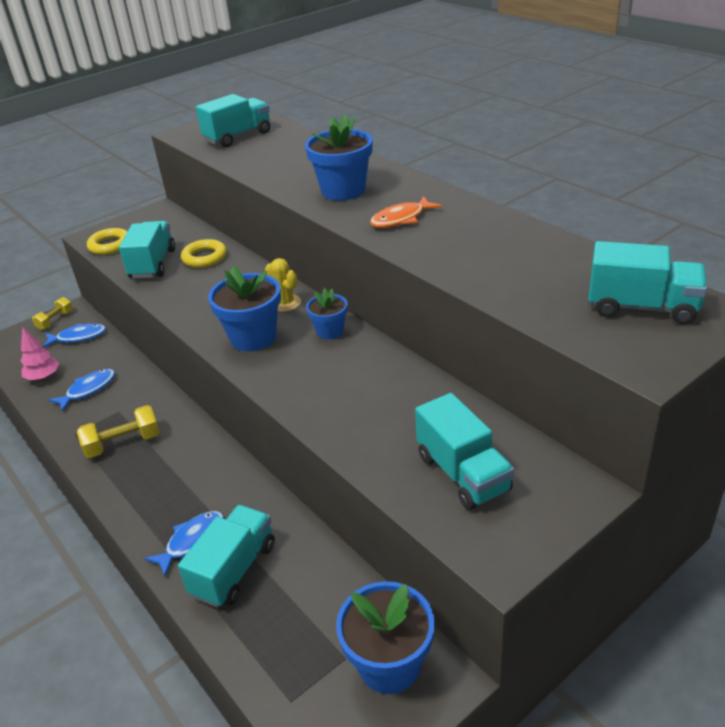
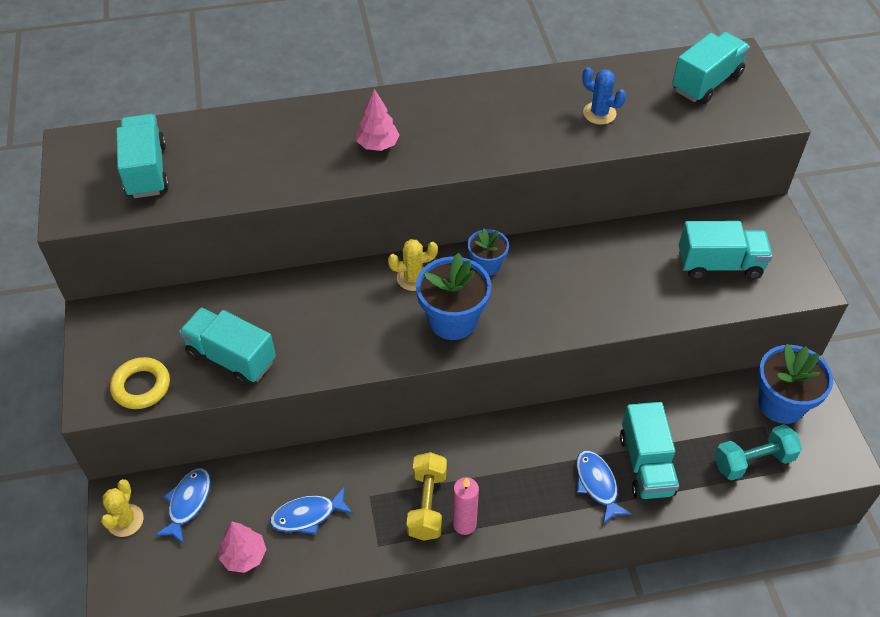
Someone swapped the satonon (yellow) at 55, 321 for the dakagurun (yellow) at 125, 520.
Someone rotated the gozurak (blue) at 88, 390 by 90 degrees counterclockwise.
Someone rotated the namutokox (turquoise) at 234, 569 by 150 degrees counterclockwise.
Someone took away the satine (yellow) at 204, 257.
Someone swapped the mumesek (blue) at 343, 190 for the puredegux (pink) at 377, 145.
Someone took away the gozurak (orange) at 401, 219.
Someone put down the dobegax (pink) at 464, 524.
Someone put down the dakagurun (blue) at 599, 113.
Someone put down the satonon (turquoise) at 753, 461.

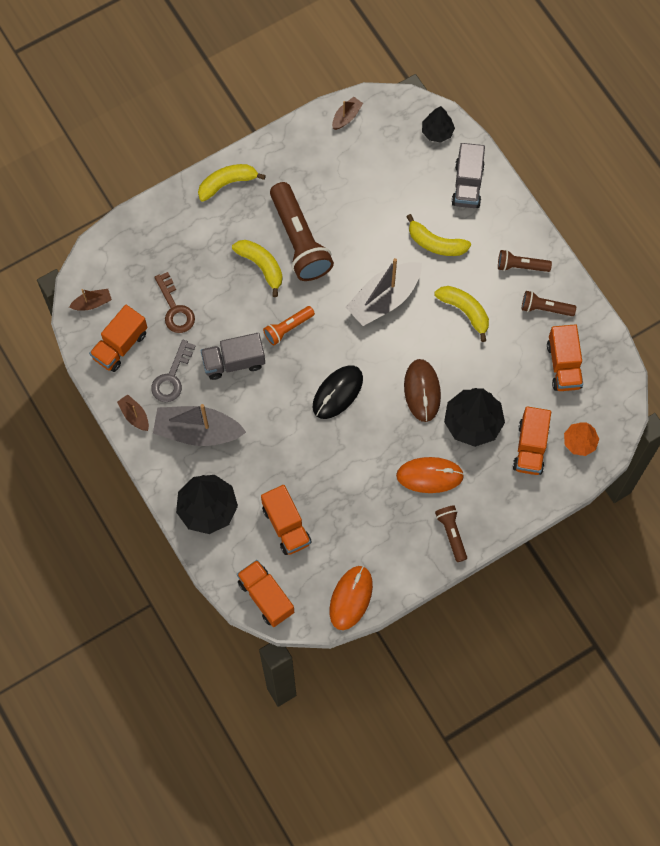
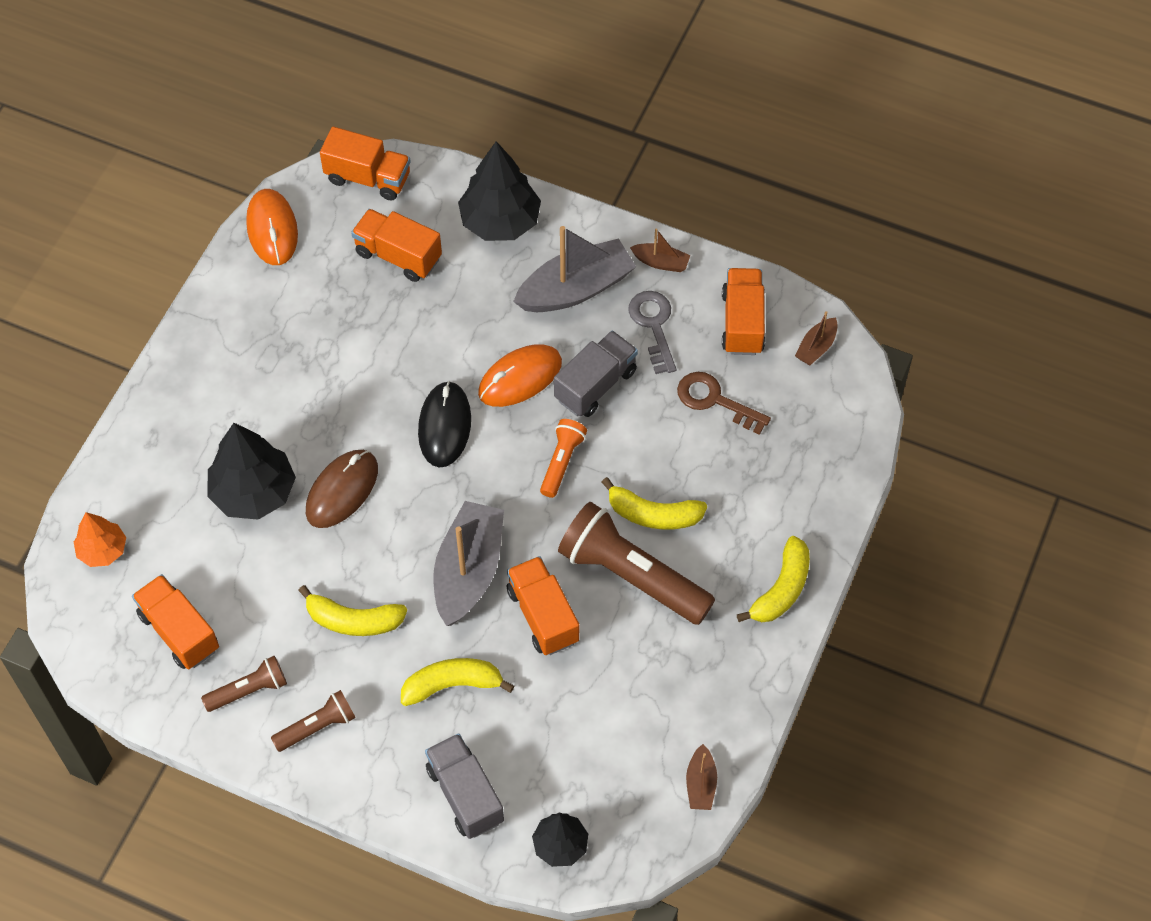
Someone carried the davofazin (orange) from 429, 476 to 520, 378.
Someone rotated the davofazin (brown) at 422, 391 by 75 degrees clockwise.
Someone took away the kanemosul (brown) at 451, 533.
Someone carried the namutokox (orange) from 530, 447 to 543, 615.

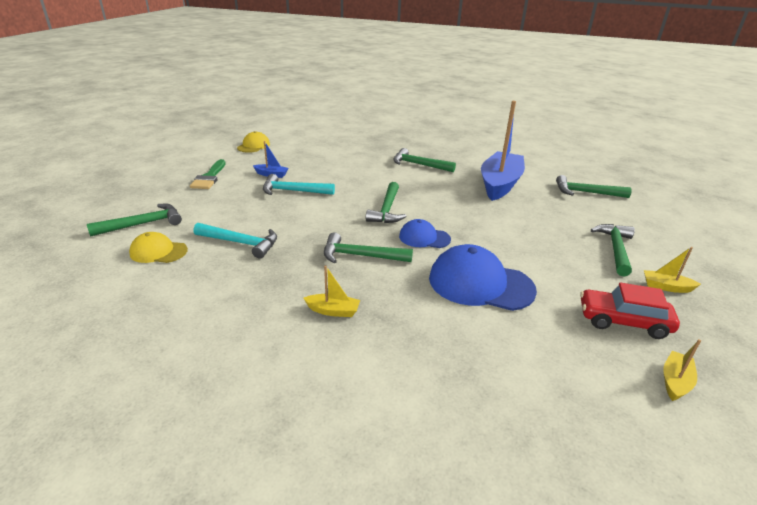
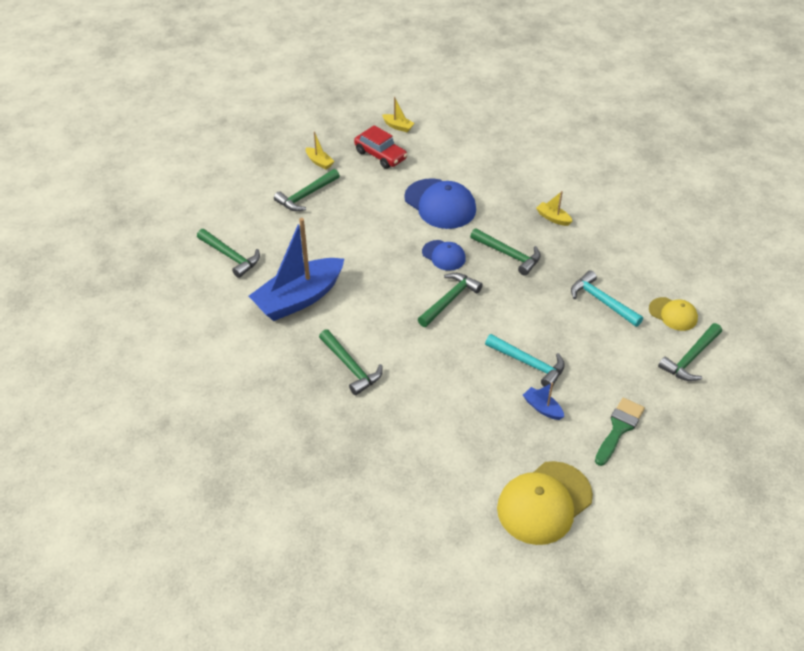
Someone rotated the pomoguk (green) at 143, 224 by 45 degrees counterclockwise.
Someone scaled the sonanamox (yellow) at 253, 146 by 1.78.
Someone rotated the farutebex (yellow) at 675, 381 by 120 degrees counterclockwise.

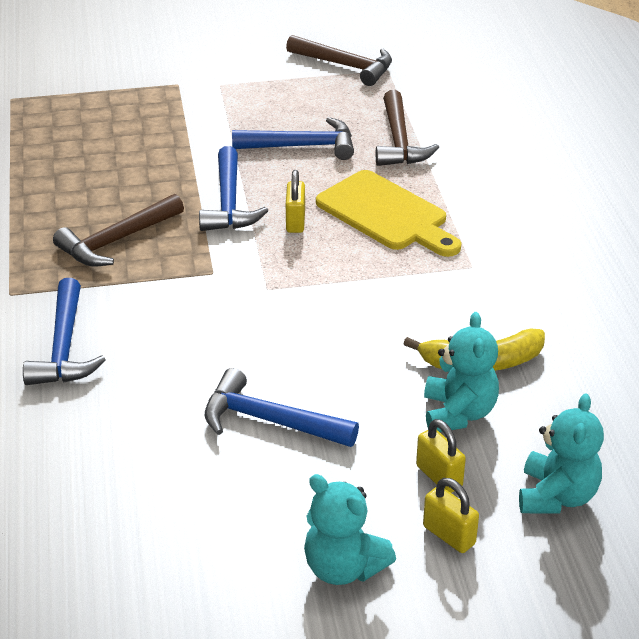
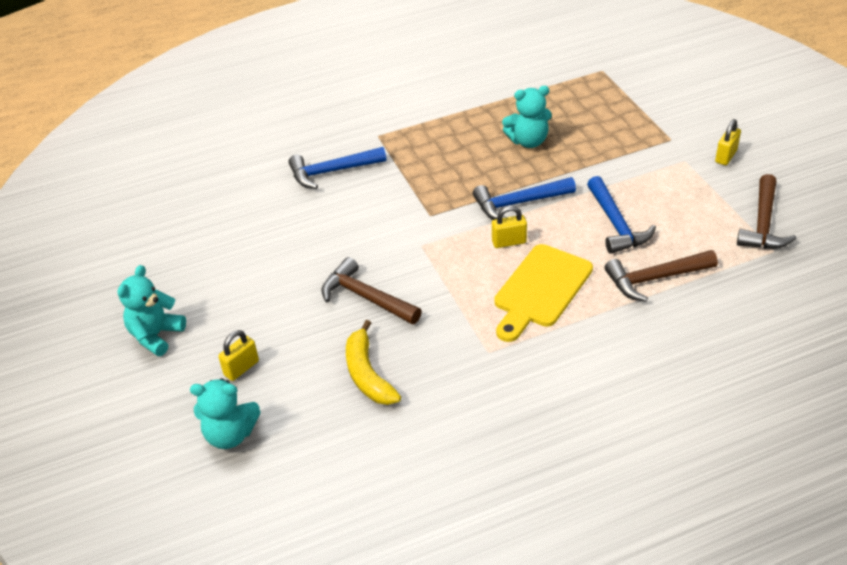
Someone carried the pomoguk (brown) from 117, 240 to 366, 297.
Someone took away the pomoguk (blue) at 270, 421.
Someone carried the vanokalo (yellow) from 449, 535 to 726, 156.
Someone carried the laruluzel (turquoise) from 458, 413 to 528, 141.

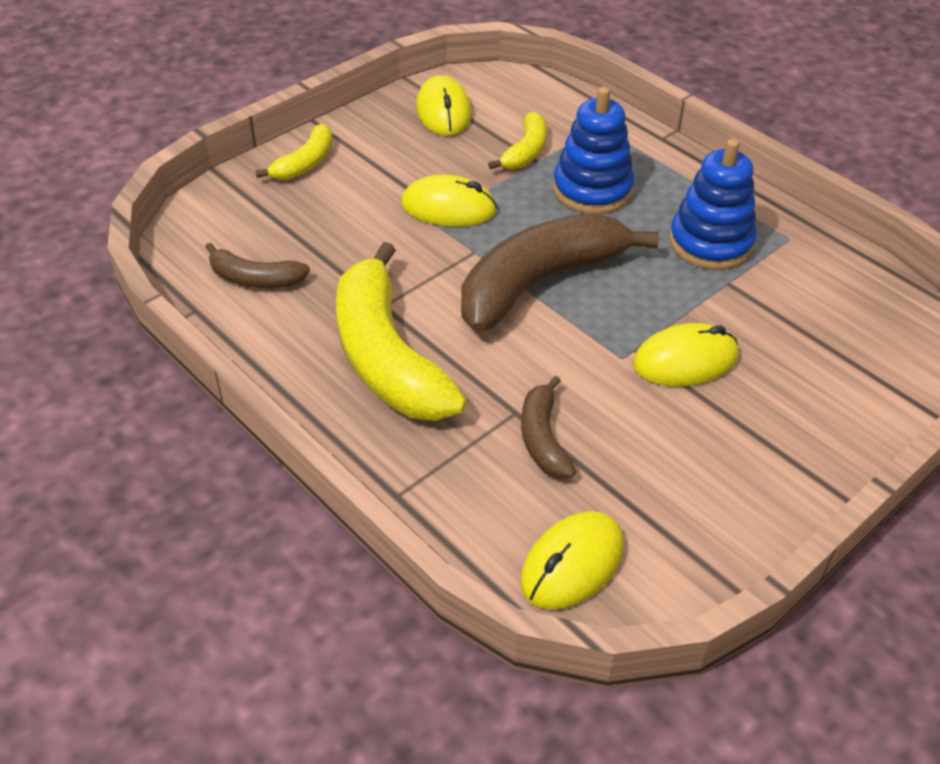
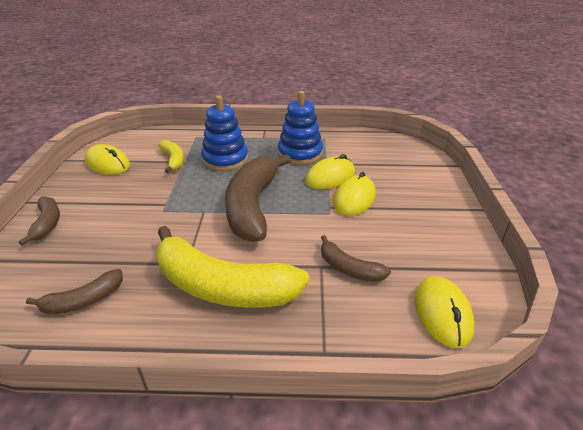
Someone repainted the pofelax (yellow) at 305, 163, which became the pofelax (brown) at 47, 223.
Someone carried the davofazin (yellow) from 449, 208 to 330, 177.

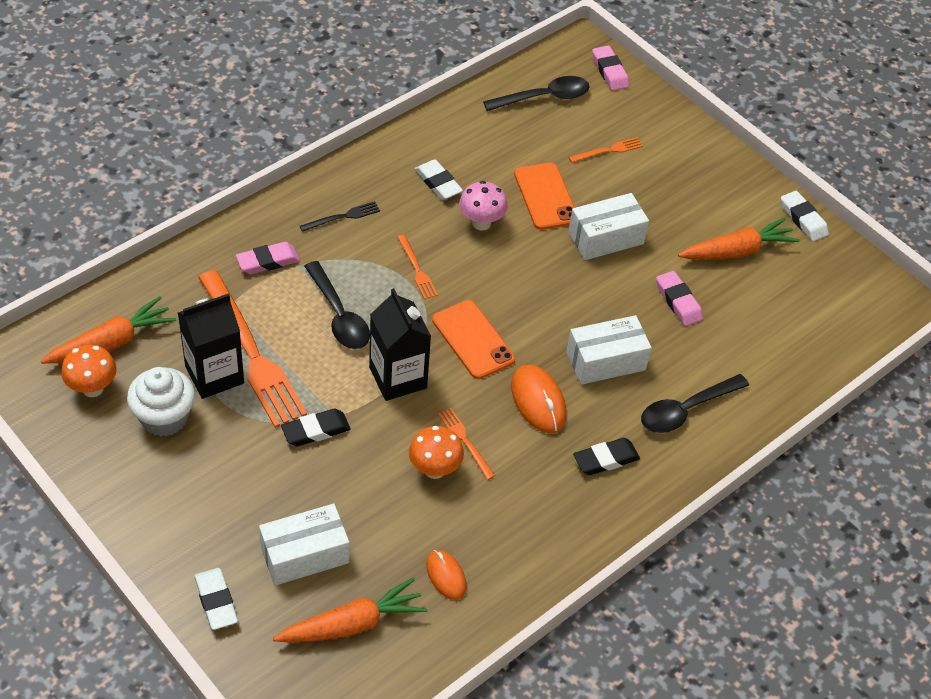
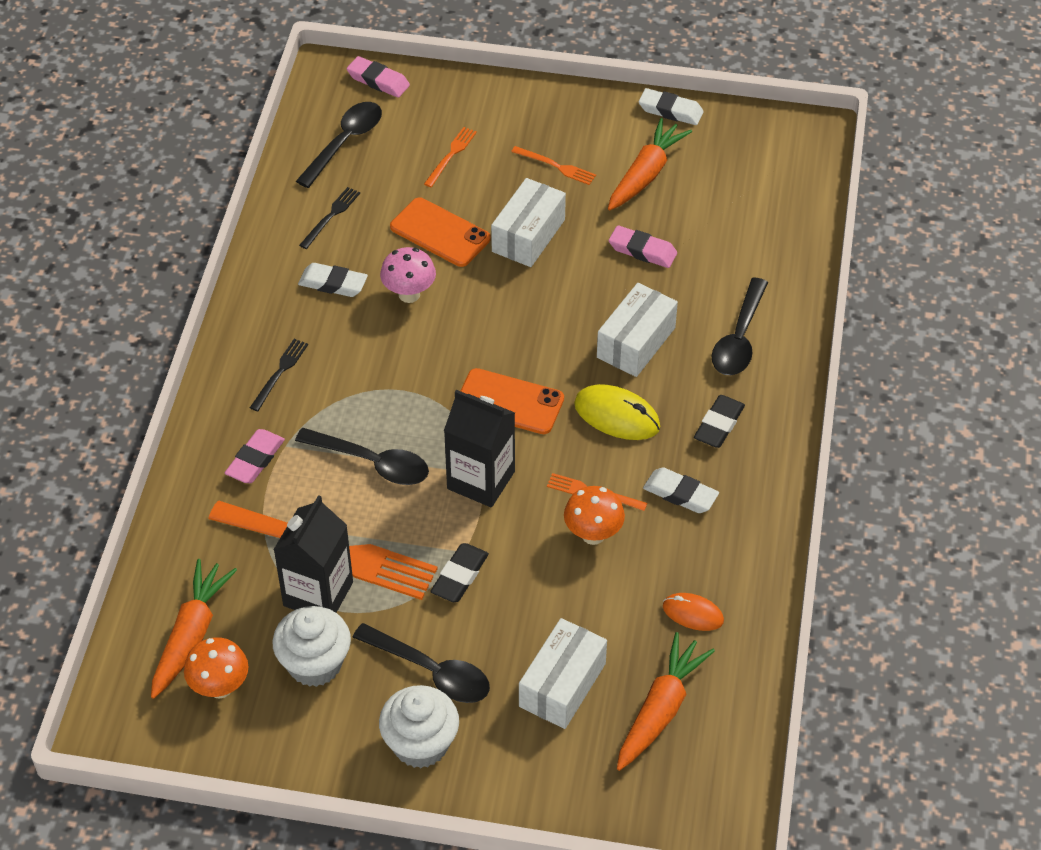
Someone carried the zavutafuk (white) from 216, 601 to 680, 494.
Someone carried the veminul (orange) from 417, 269 to 556, 166.
Someone repainted the davofazin (orange) at 538, 401, which became the davofazin (yellow) at 617, 416.
Someone put down the veminul (black) at 331, 216.
Someone put down the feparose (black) at 431, 671.
Someone put down the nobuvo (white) at 420, 744.

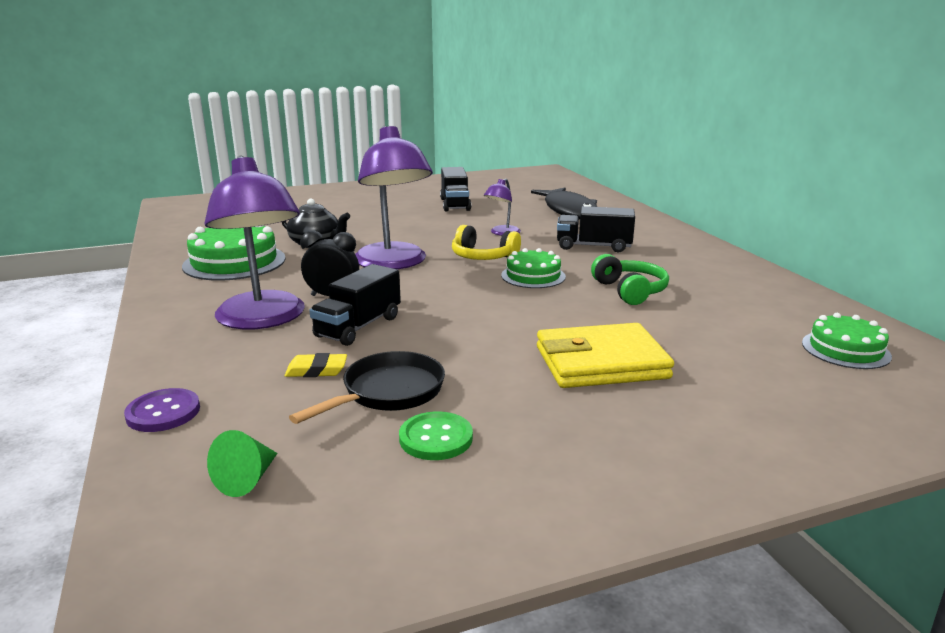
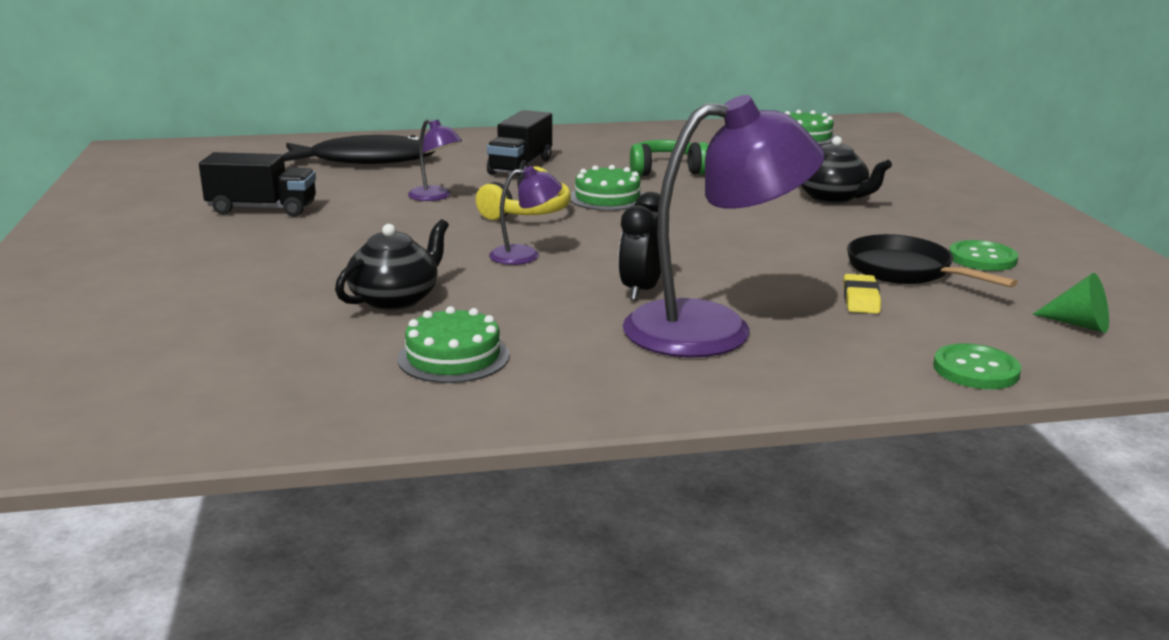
Someone repainted the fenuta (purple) at 163, 412, which became the fenuta (green) at 976, 370.
Someone scaled the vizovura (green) at 234, 262 by 0.62.
Someone took away the namutokox (black) at 358, 327.
Someone scaled the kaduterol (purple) at 393, 263 by 0.46.
Someone swapped the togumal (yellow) at 601, 363 for the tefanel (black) at 832, 198.

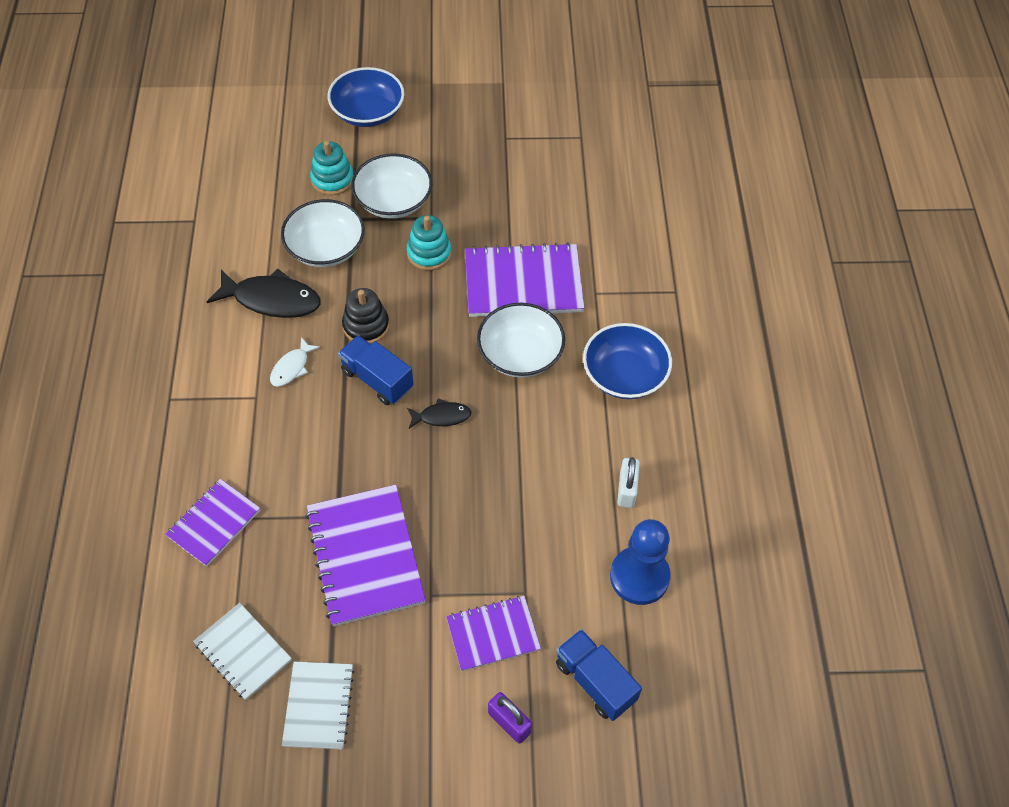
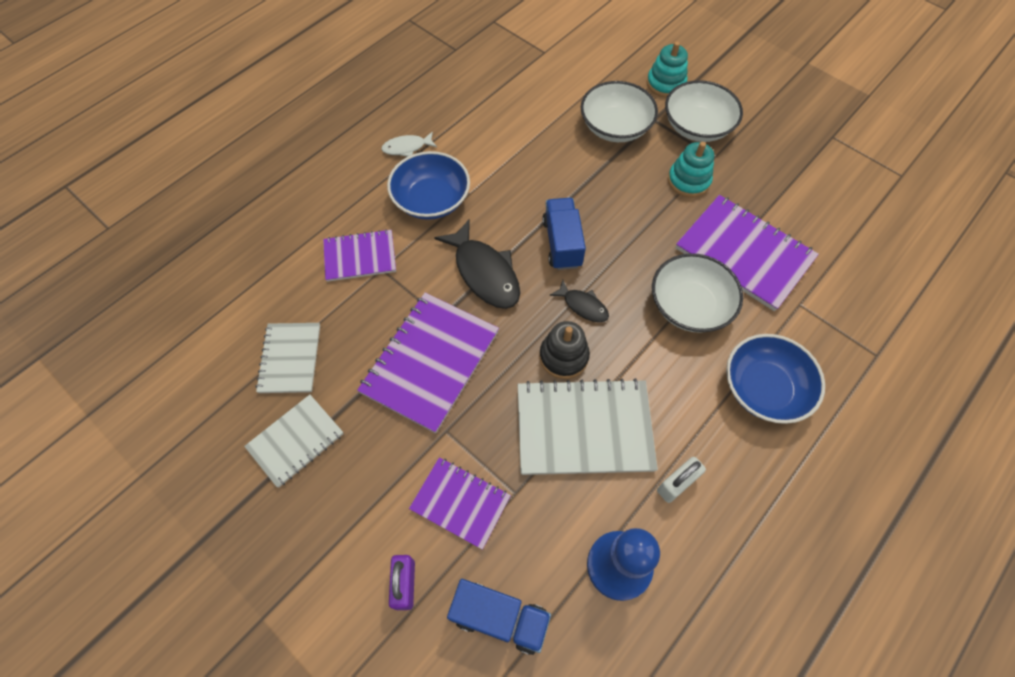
Someone carried the gozurak (black) from 272, 300 to 484, 273.
Someone carried the gozurak (white) from 292, 367 to 407, 148.
Someone carried the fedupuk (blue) from 368, 112 to 431, 200.
Someone carried the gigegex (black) from 366, 326 to 563, 356.
Someone rotated the namutokox (blue) at 595, 681 by 105 degrees clockwise.
Someone put down the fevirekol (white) at 584, 428.

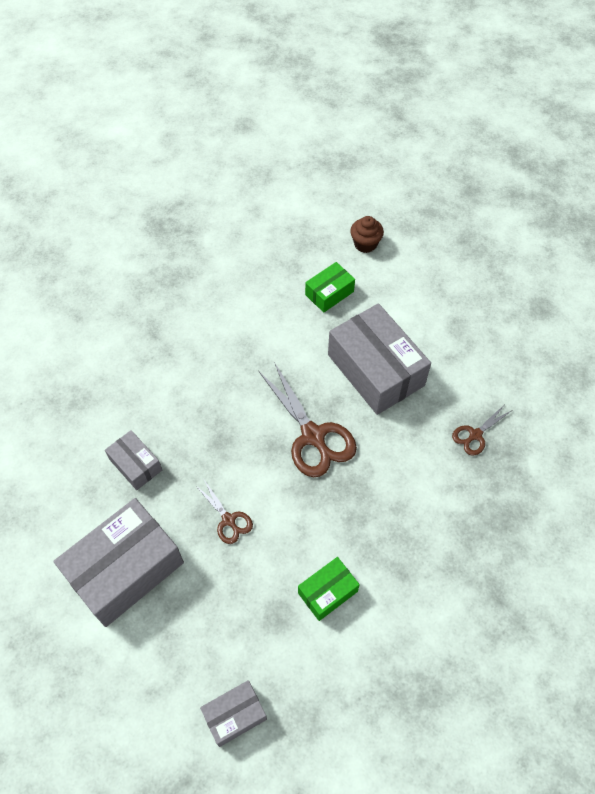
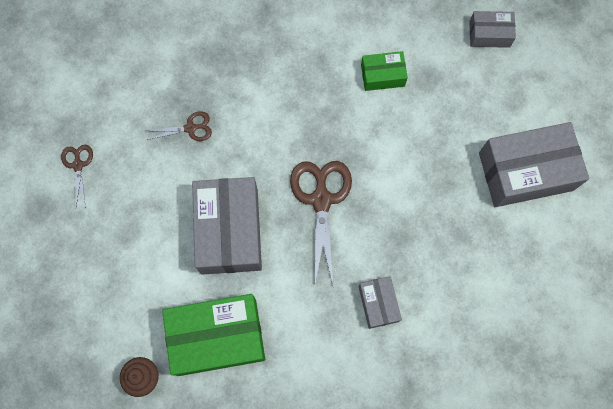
Someone carried the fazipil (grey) from 136, 465 to 378, 304.
Someone carried the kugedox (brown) from 228, 520 to 78, 165.
Someone scaled the fazipil (green) at 329, 293 by 1.97.

